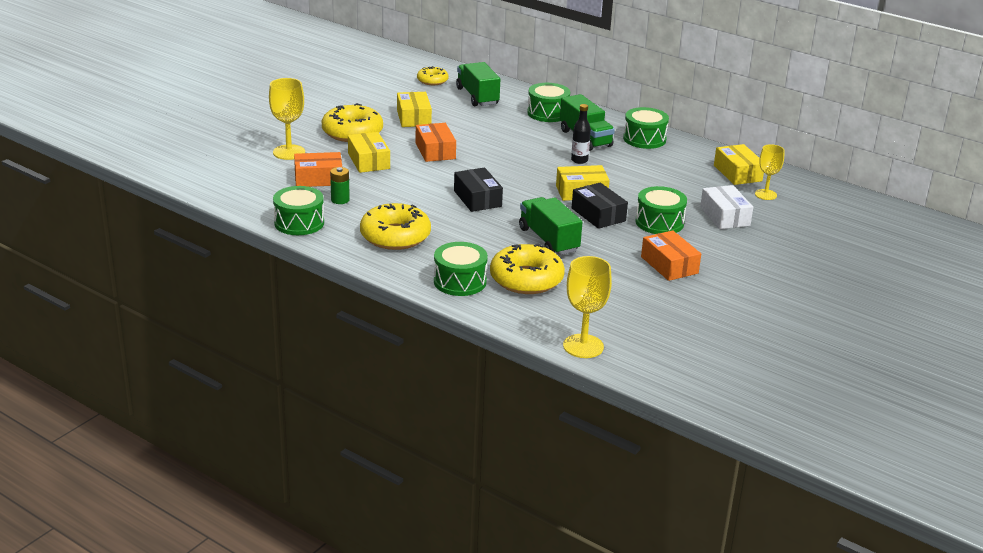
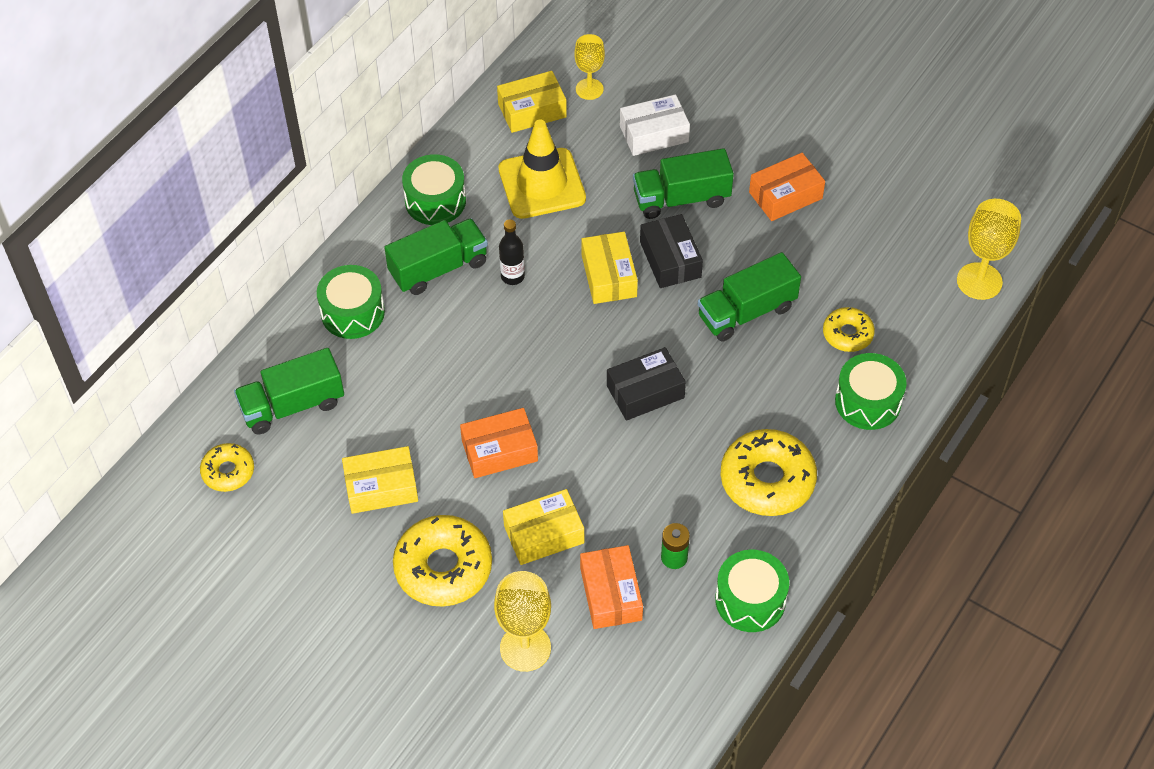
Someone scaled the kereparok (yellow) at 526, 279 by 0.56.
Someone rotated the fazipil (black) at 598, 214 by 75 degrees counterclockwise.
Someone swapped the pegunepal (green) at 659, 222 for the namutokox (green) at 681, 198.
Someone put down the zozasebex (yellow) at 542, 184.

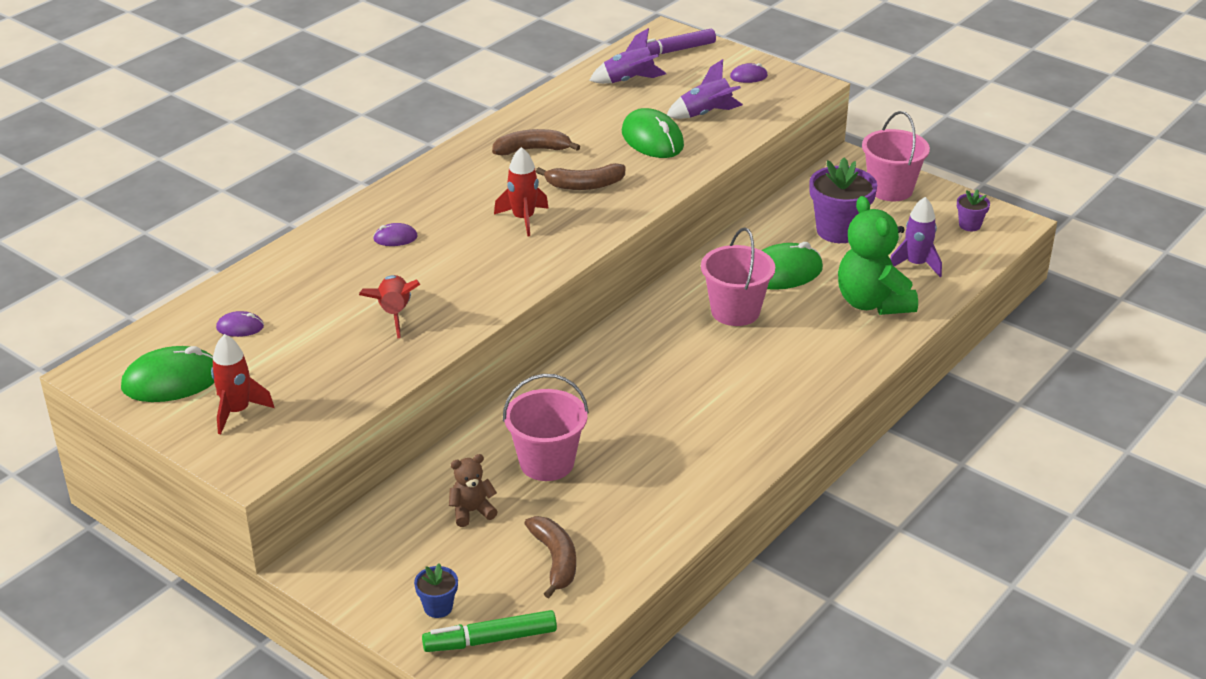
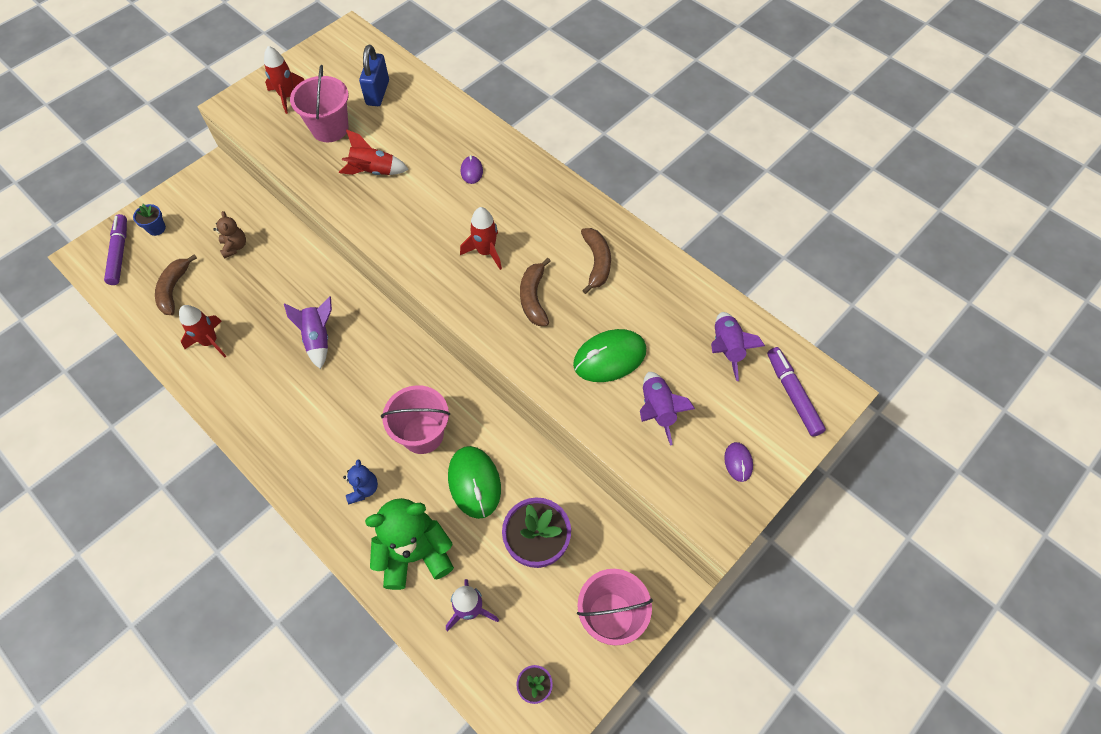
Someone took away the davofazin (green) at 172, 381.
Someone swapped the davofazin (purple) at 240, 327 for the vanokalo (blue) at 377, 93.
Someone repainted the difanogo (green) at 490, 639, which became the difanogo (purple) at 119, 253.
Someone carried the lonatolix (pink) from 547, 463 to 330, 128.
Someone rotated the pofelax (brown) at 555, 560 by 105 degrees clockwise.
Someone put down the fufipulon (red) at 210, 342.
Someone put down the fufipulon (purple) at 318, 338.
Someone put down the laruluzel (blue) at 363, 489.

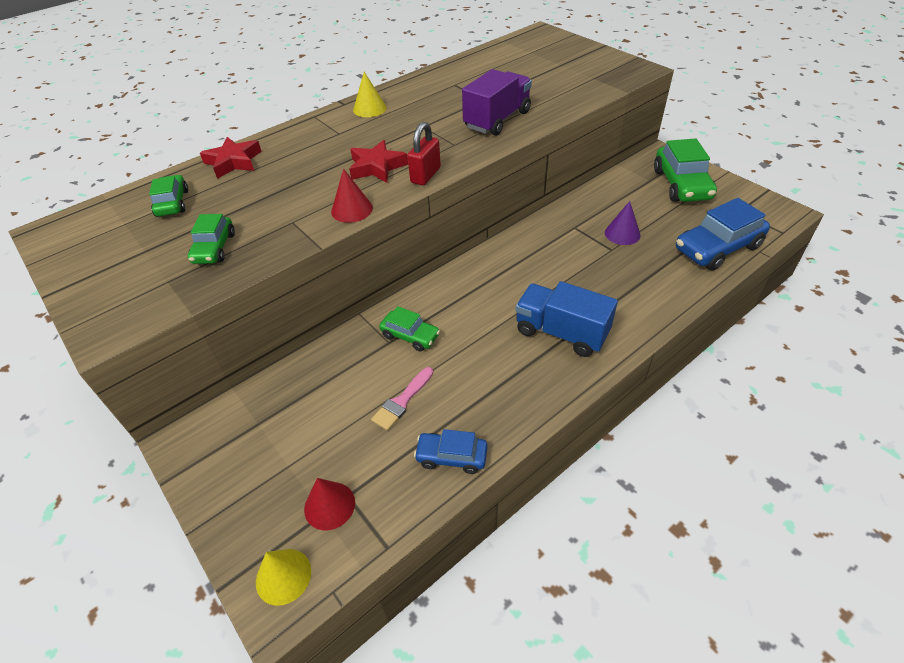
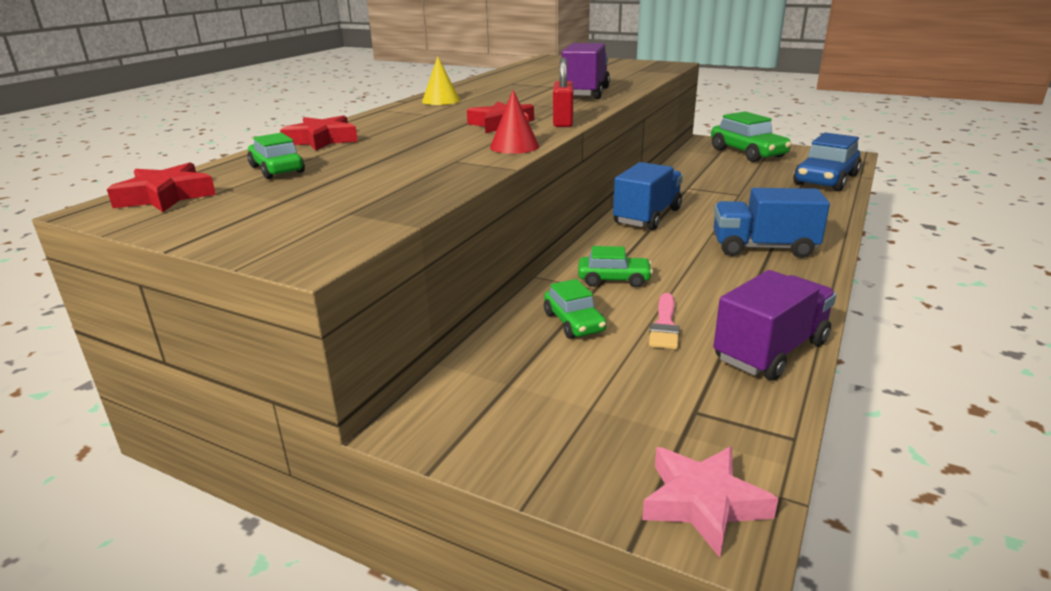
Someone carried the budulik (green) from 214, 248 to 574, 322.
Someone swapped the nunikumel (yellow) at 283, 576 for the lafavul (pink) at 703, 503.
Someone took away the nunikumel (red) at 329, 505.
Someone swapped the budulik (blue) at 451, 457 for the namutokox (purple) at 770, 351.
Someone took away the nunikumel (purple) at 622, 233.
Someone put down the lafavul (red) at 166, 196.
Someone put down the namutokox (blue) at 647, 216.

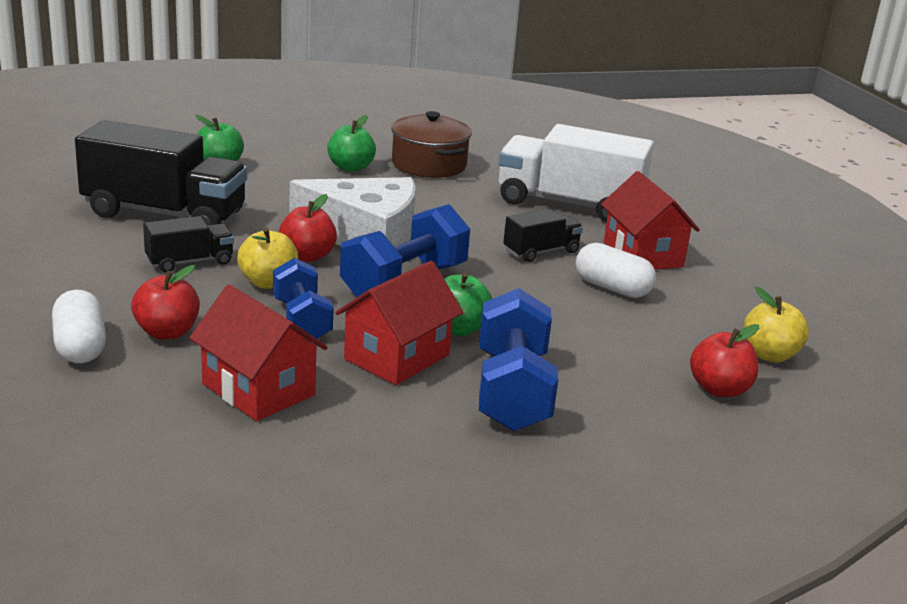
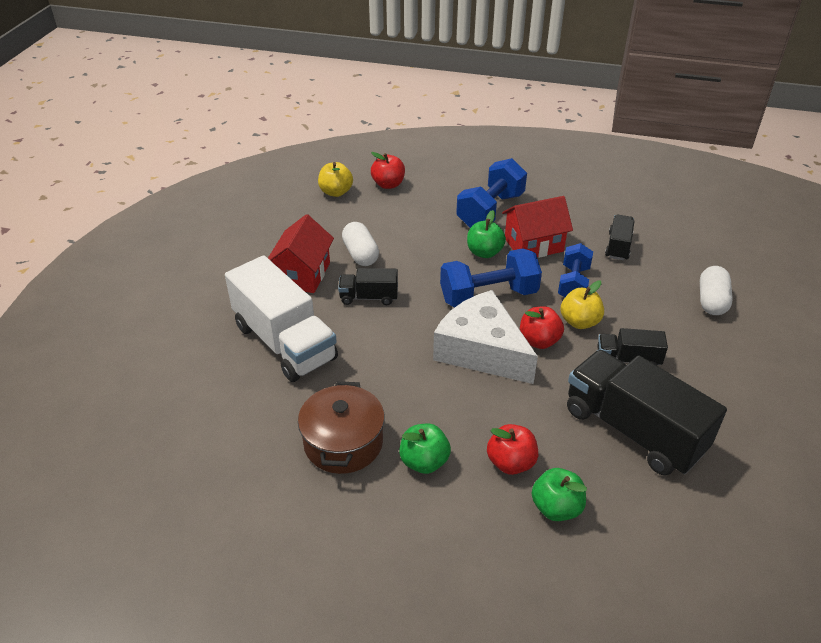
Someone carried the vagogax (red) from 167, 332 to 511, 462.
Someone swapped the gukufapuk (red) at 258, 389 for the namutokox (black) at 618, 246.

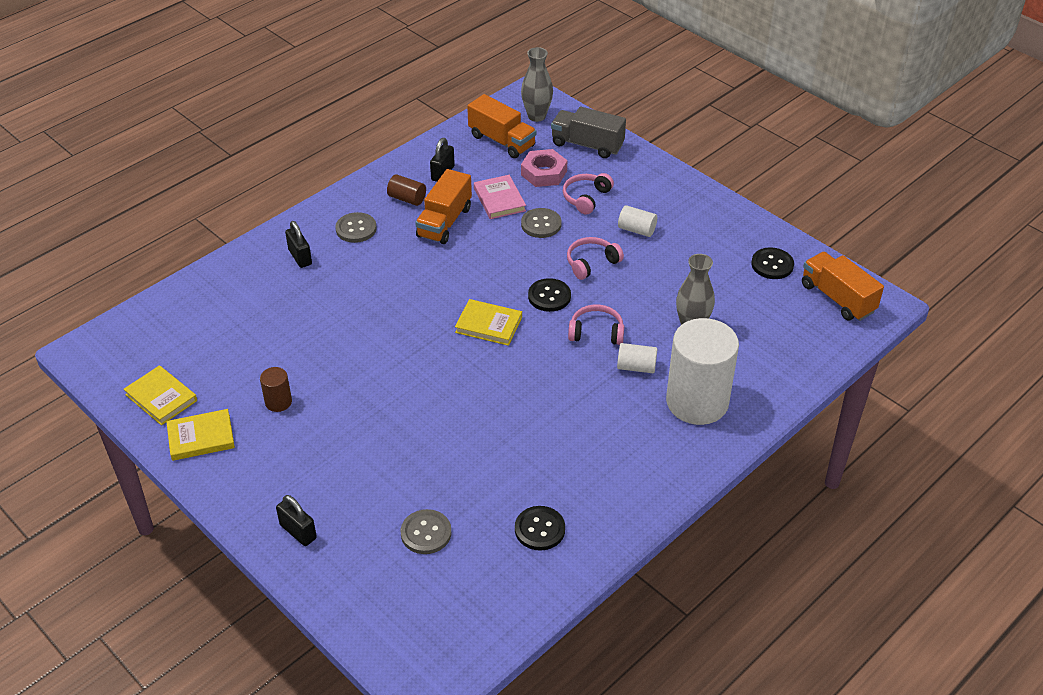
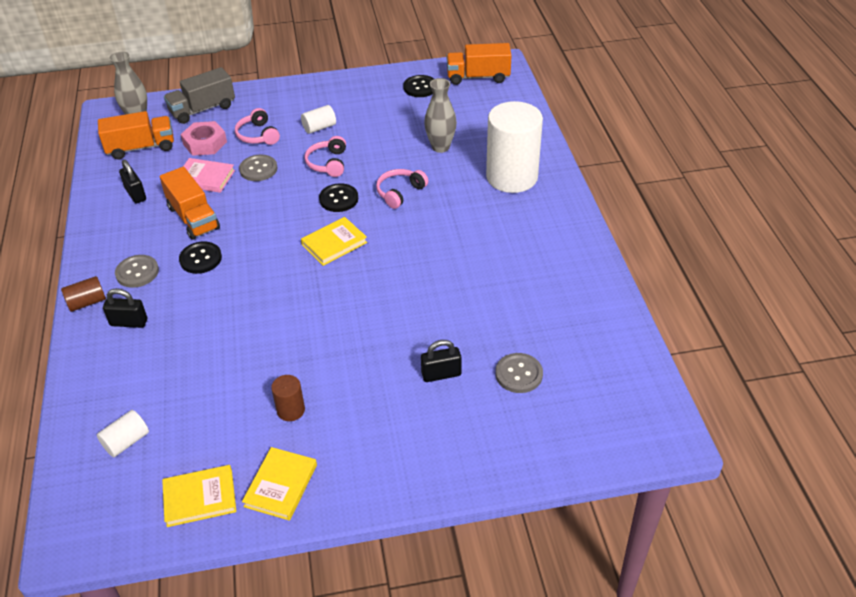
Someone carried the vanokalo (black) from 298, 532 to 441, 374.
Someone carried the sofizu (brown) from 407, 199 to 87, 302.
Someone carried the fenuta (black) from 539, 529 to 200, 259.
Someone carried the sofizu (white) from 636, 367 to 126, 441.

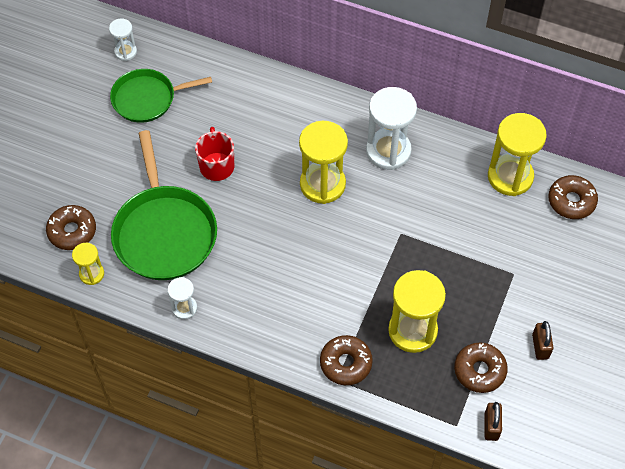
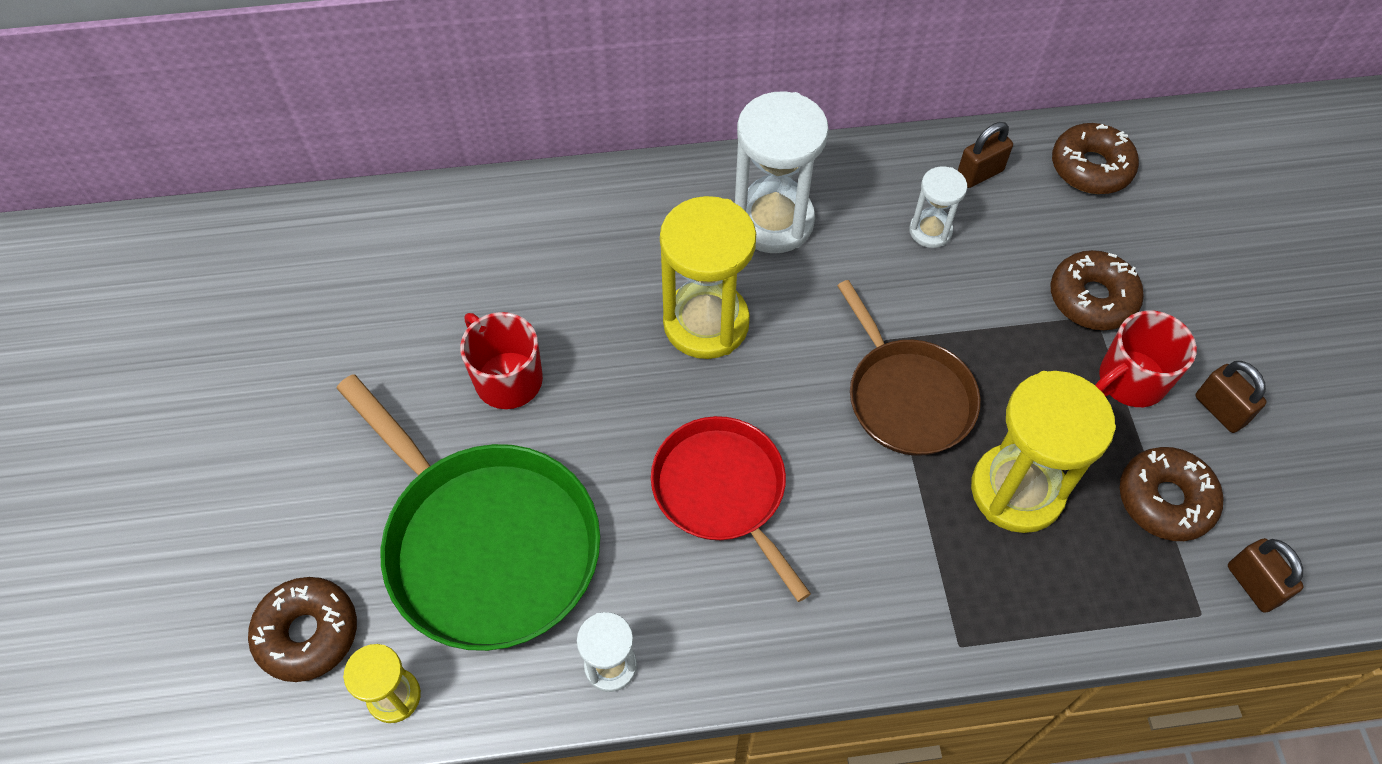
Someone carried the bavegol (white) from 125, 52 to 930, 231.
Someone took away the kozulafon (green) at 147, 99.
Someone carried the kereparok (brown) from 345, 363 to 1092, 298.
Someone swapped the bavegol (yellow) at 510, 177 for the vanokalo (brown) at 979, 173.
Someone put down the kozulafon (red) at 722, 491.
Someone put down the kozulafon (brown) at 907, 397.
Someone put down the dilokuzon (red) at 1130, 381.

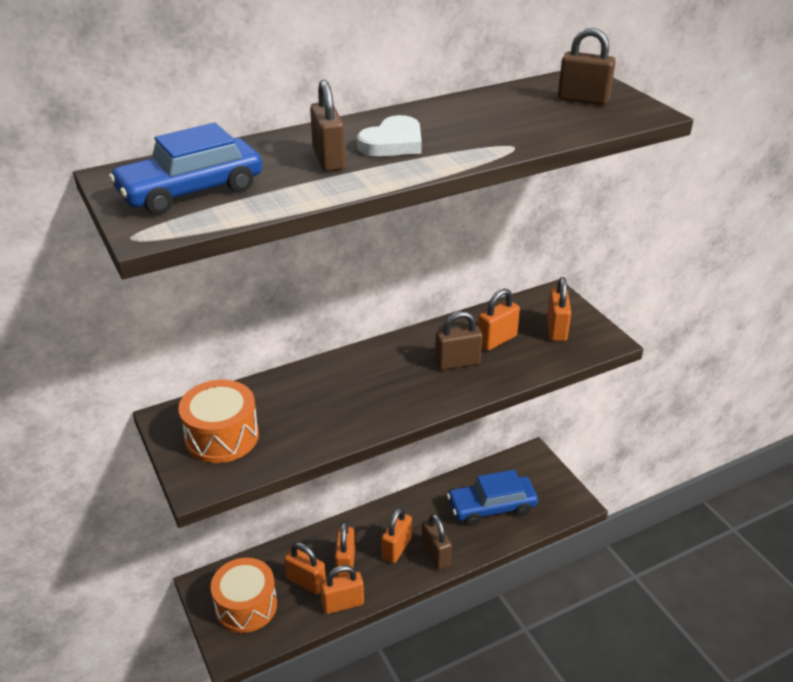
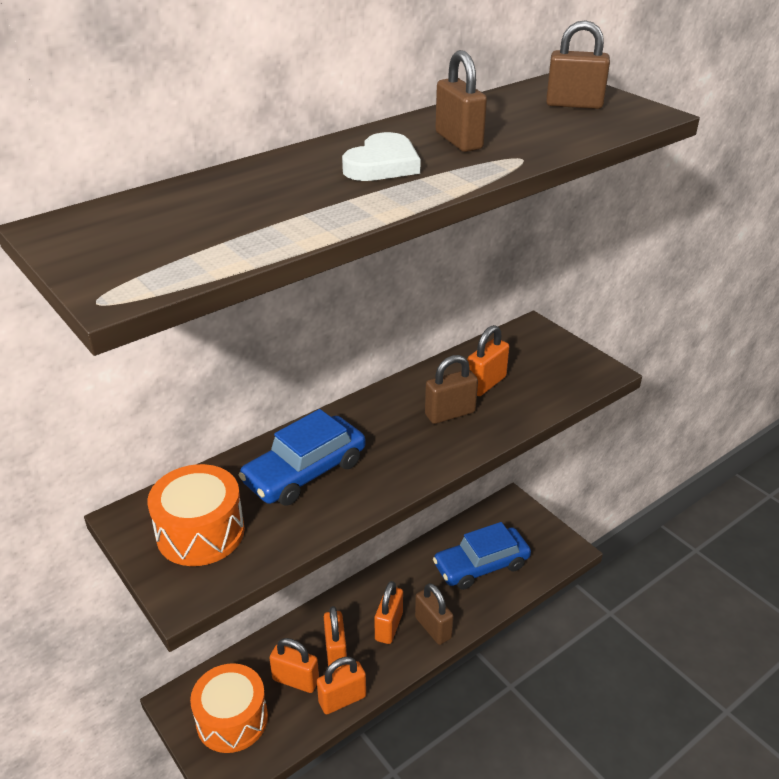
Someone carried the budulik (blue) from 191, 190 to 305, 472.
Someone carried the vanokalo (brown) from 328, 160 to 458, 141.
Someone took away the vanokalo (orange) at 556, 329.

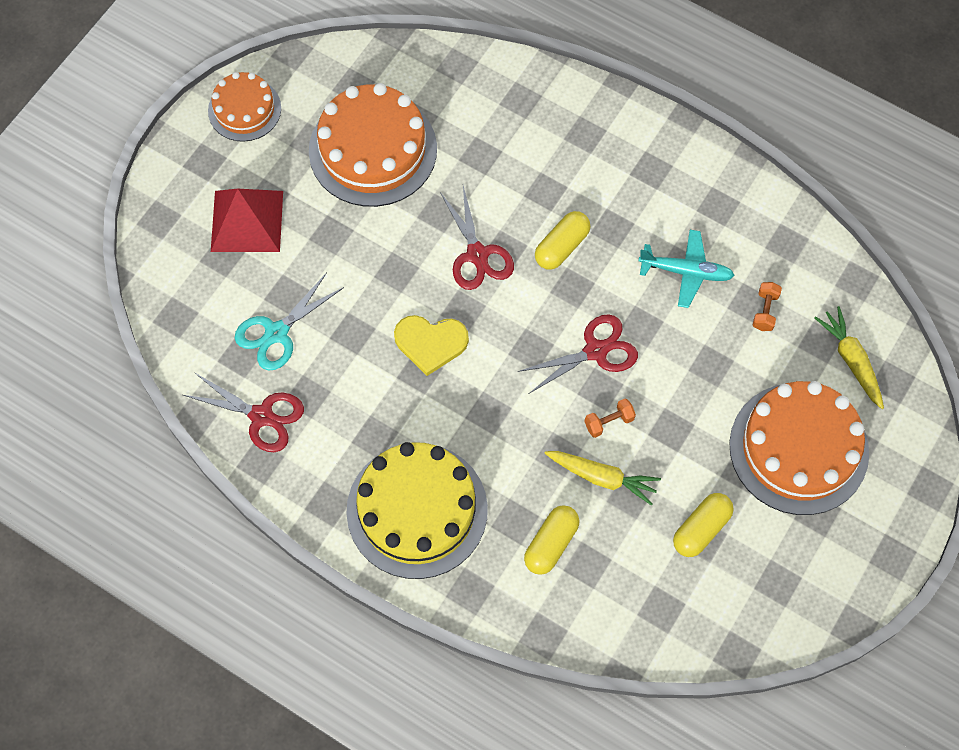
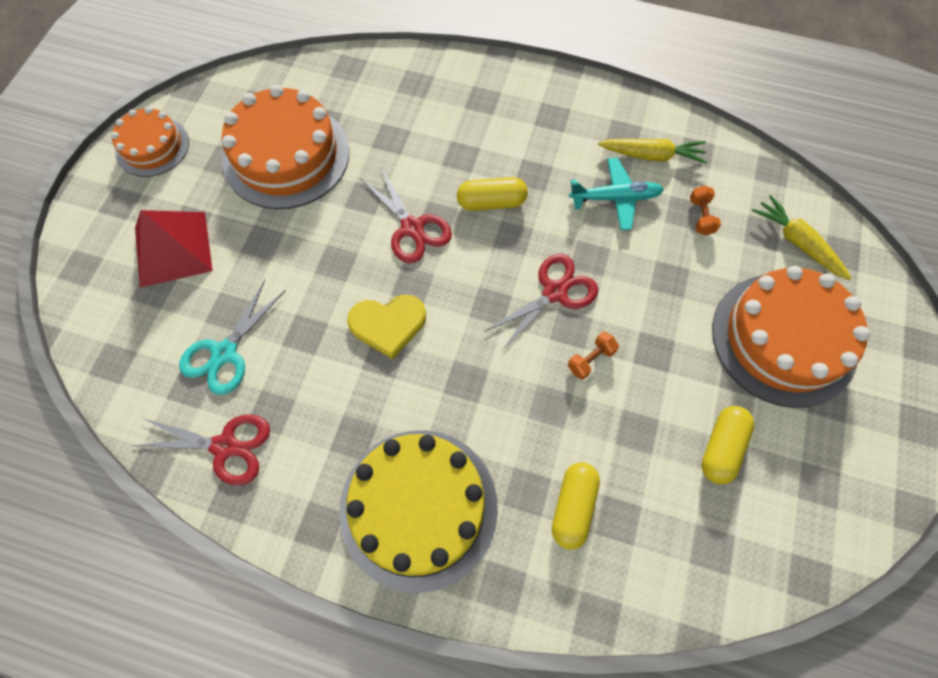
Someone rotated the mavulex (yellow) at 561, 247 by 60 degrees clockwise.
Someone carried the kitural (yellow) from 602, 477 to 652, 155.

